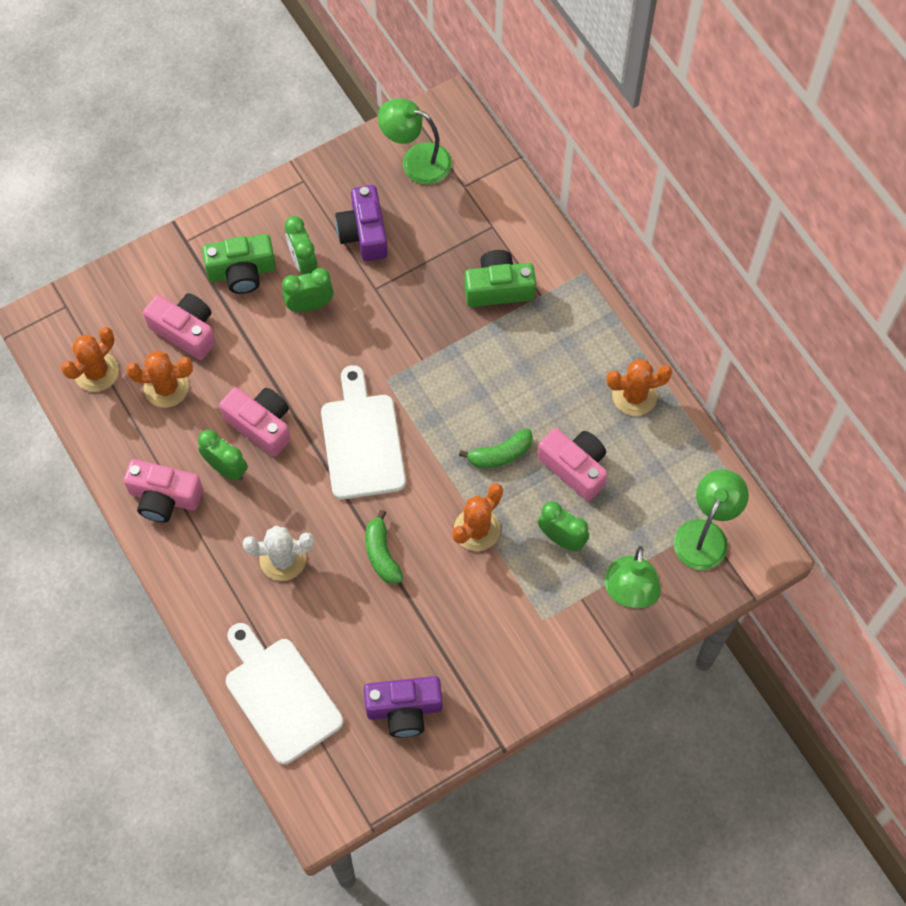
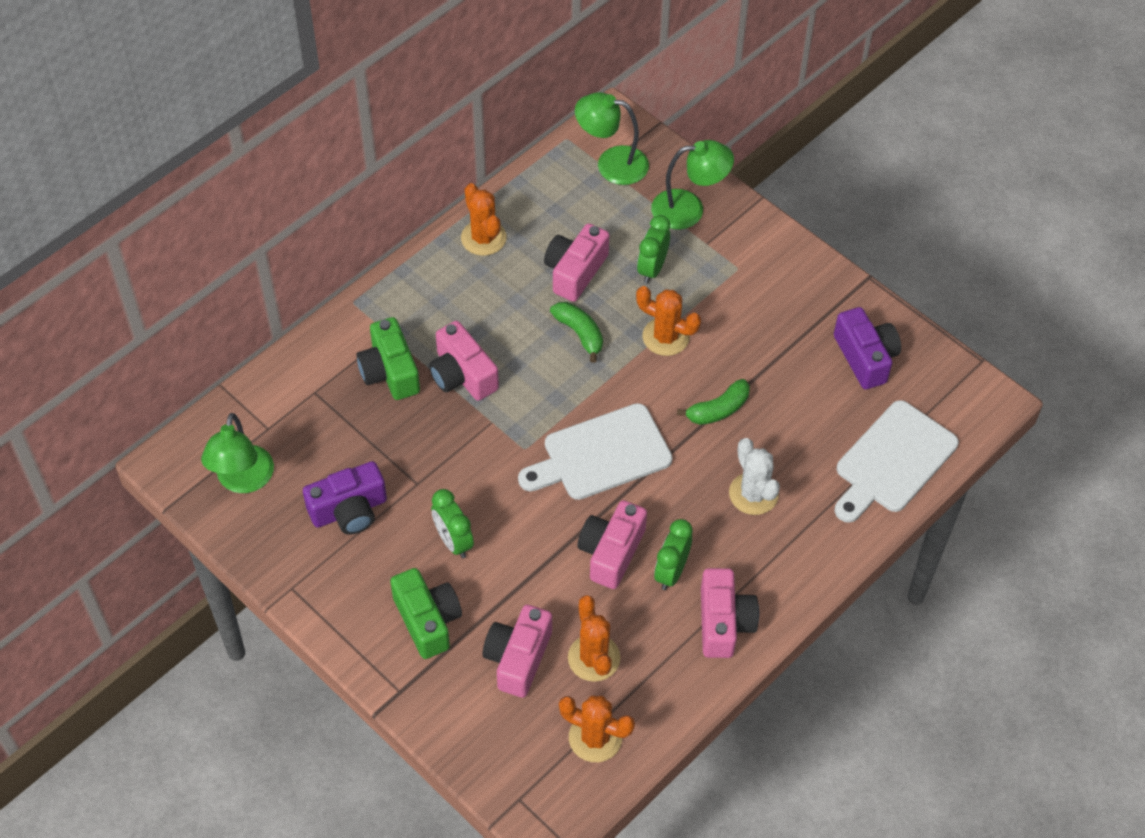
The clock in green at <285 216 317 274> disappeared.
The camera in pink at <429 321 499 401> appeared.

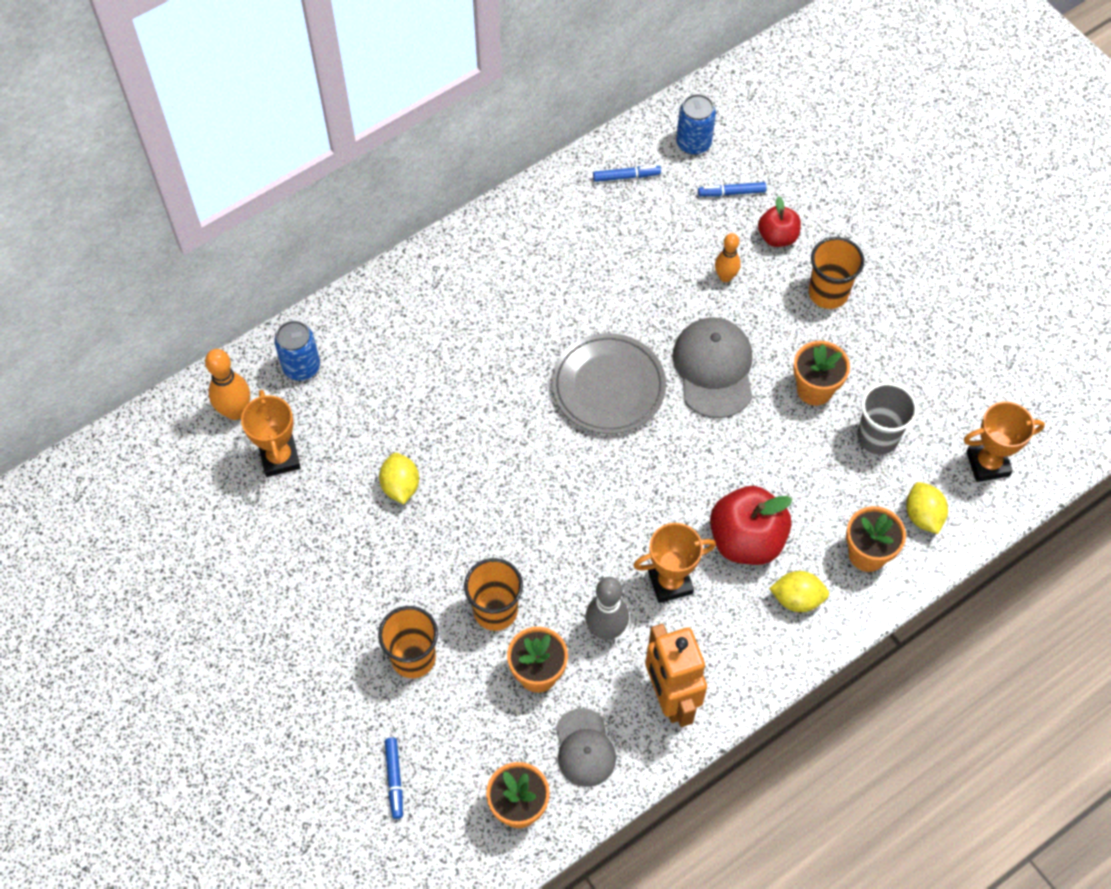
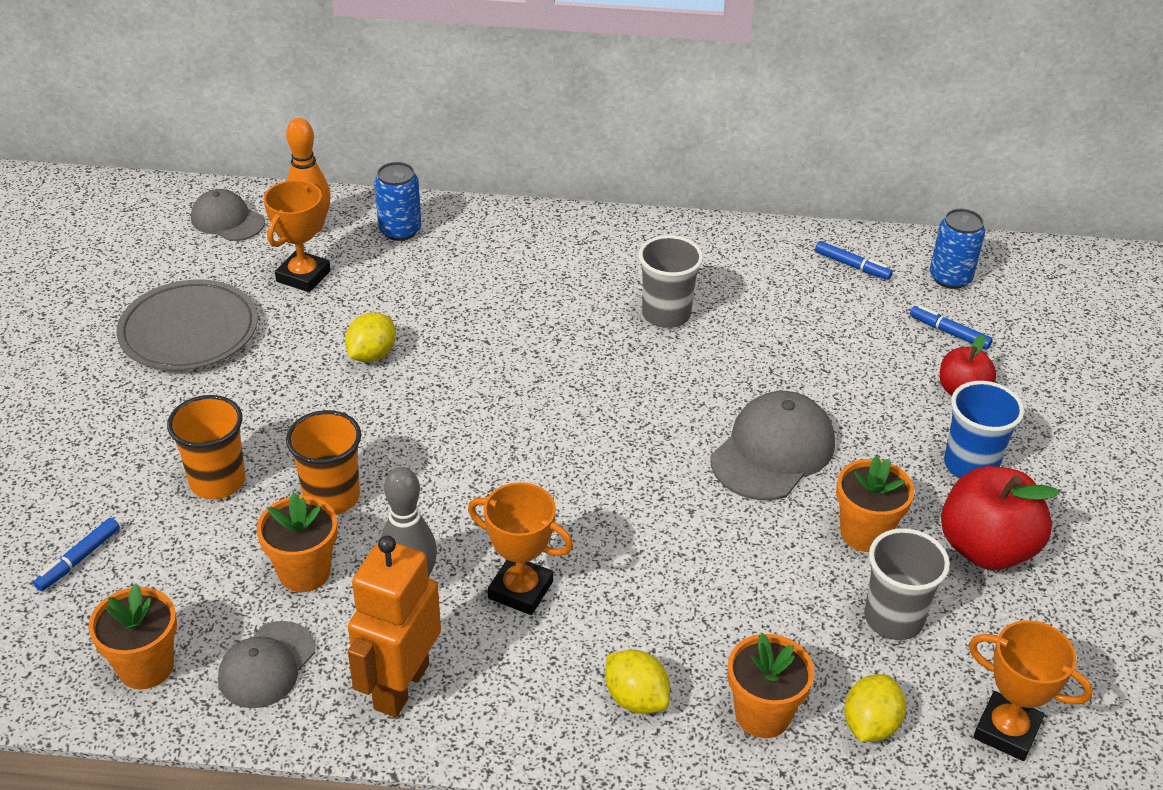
The plate in grey moved from <552 333 666 434> to <116 280 258 371>.
The apple in red moved from <710 486 792 565> to <941 466 1059 570>.
The bowling pin in orange at <715 233 741 282> disappeared.
The cup in orange at <809 237 864 309> became the cup in blue at <944 381 1024 478>.
The cap in grey at <191 189 265 241> appeared.
The cup in grey at <639 235 703 328> appeared.

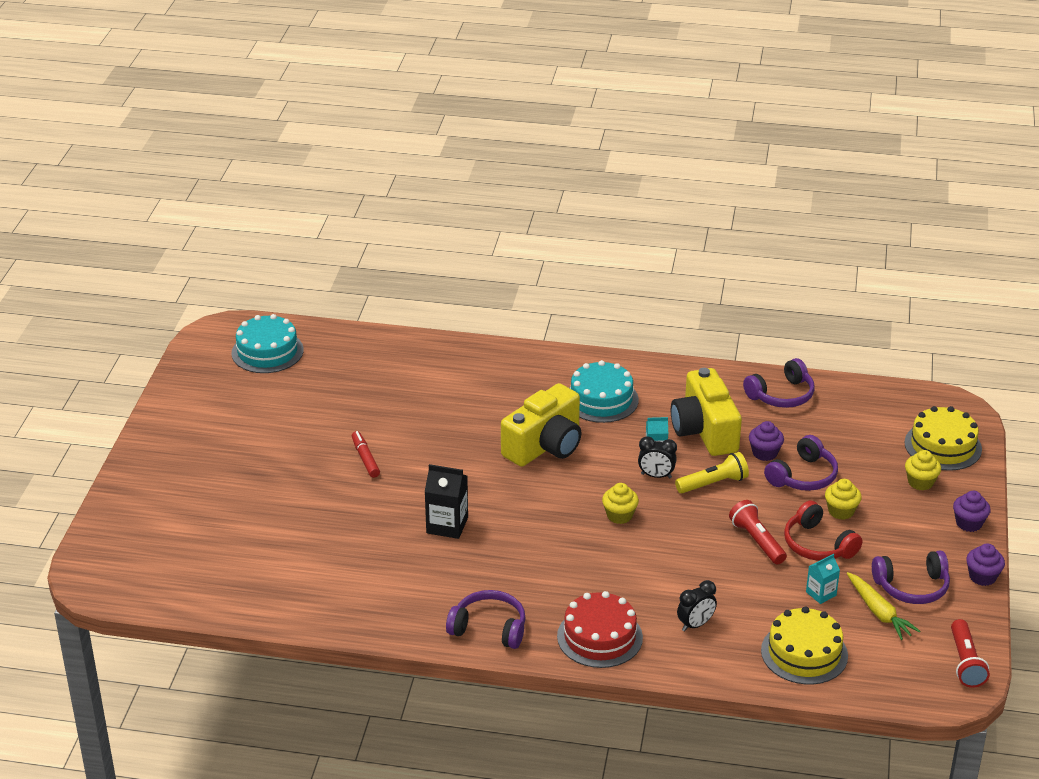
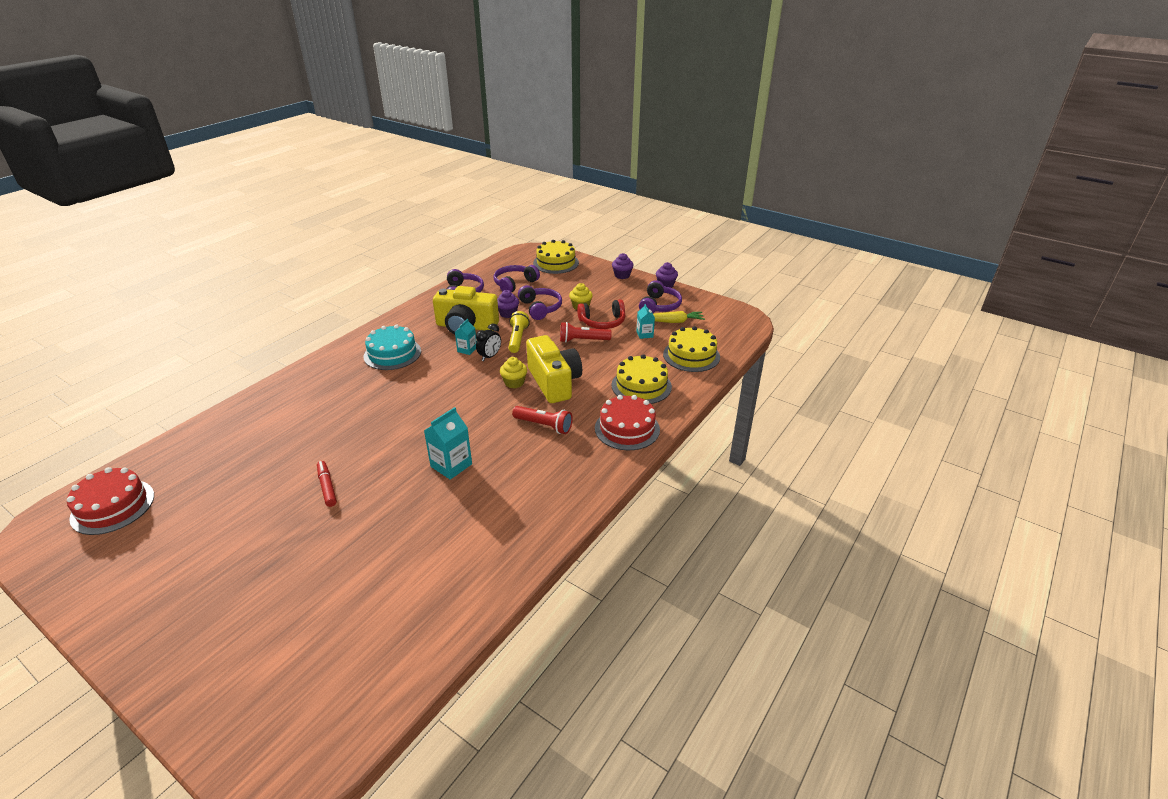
The cake in turquoise at <232 314 303 373> became the cake in red at <67 467 154 535>.
The marker in red at <352 431 380 478> turned 60 degrees clockwise.
The carton in black at <425 464 468 539> became the carton in turquoise at <424 407 472 480>.
The headphones in purple moved from <446 590 526 649> to <494 265 540 292>.
The camera in yellow moved from <501 383 581 467> to <526 335 582 403>.
The clock in black at <677 580 717 631> was replaced by the cake in yellow at <611 354 672 404>.
The cupcake in yellow at <905 450 941 490> disappeared.
The flashlight in red moved from <951 619 990 688> to <512 406 573 434>.

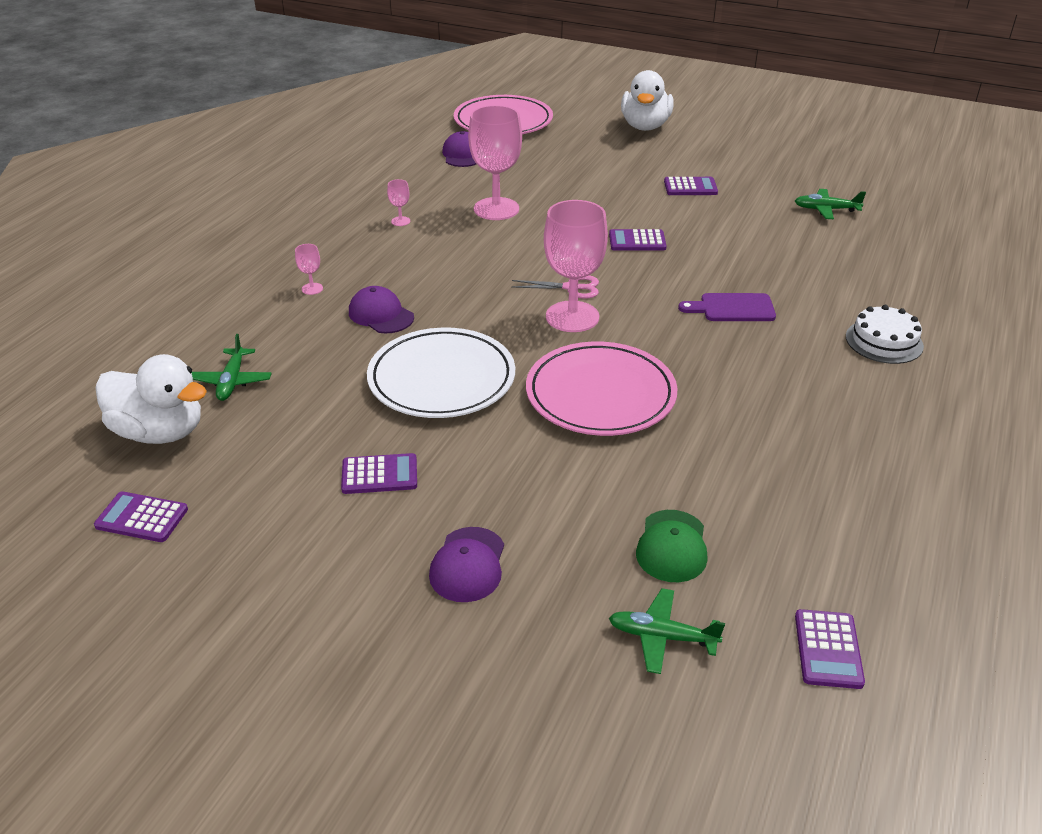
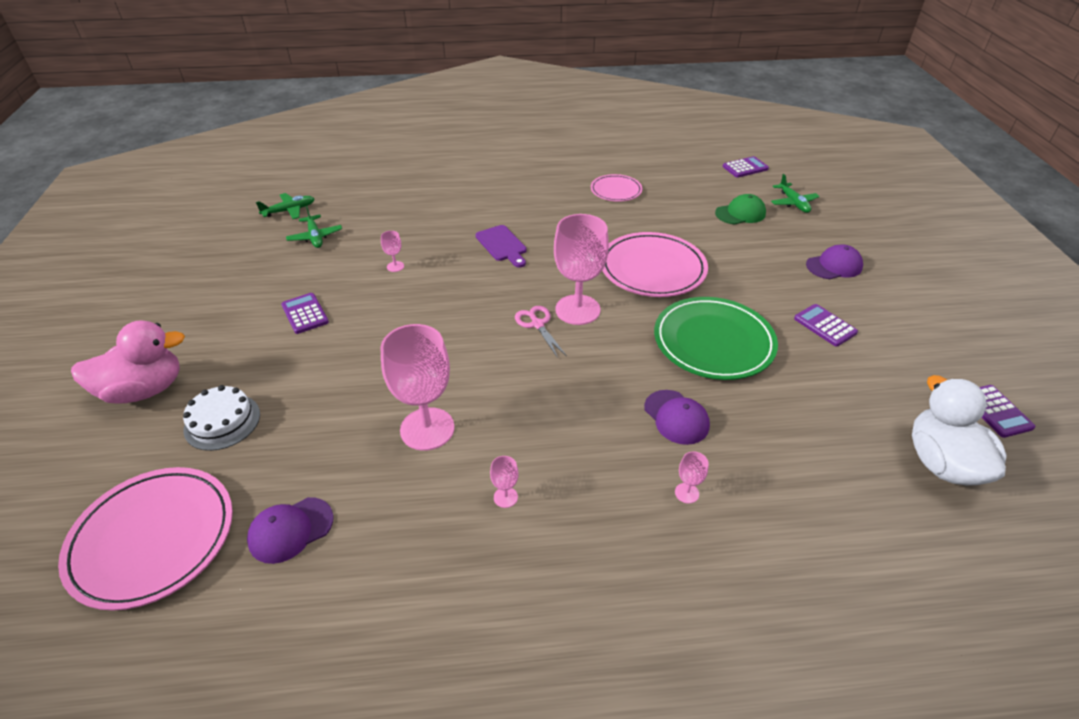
The plane in green moved from <192 334 272 401> to <256 193 315 219>.
The cap in purple at <349 286 414 334> turned 45 degrees counterclockwise.
The plate in white at <367 328 515 418> became the plate in green at <654 297 778 380>.
The calculator in purple at <609 229 667 251> disappeared.
The duck in white at <621 70 674 131> became the duck in pink at <71 320 185 404>.
The cake in white moved from <846 305 924 364> to <183 385 260 451>.
The goblet in pink at <381 231 404 272> appeared.
The plate in pink at <591 174 642 202> appeared.

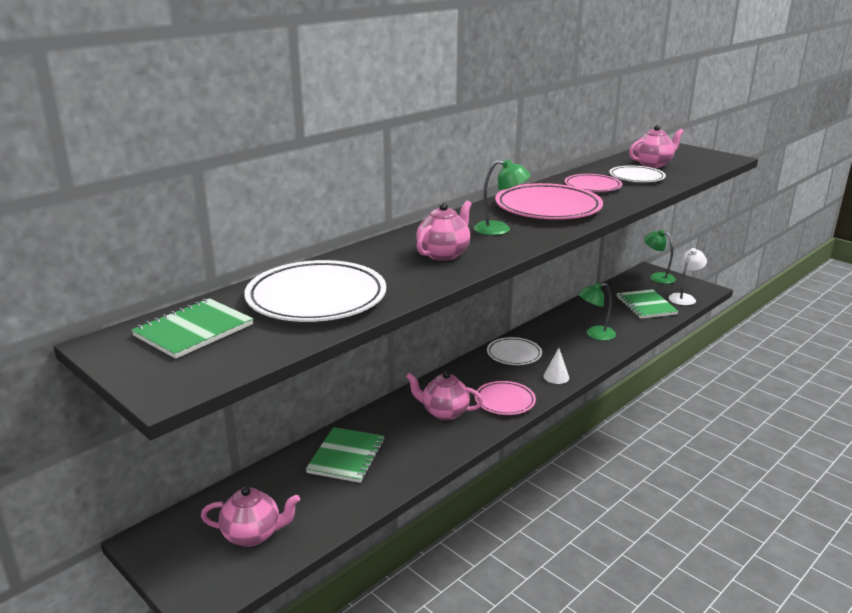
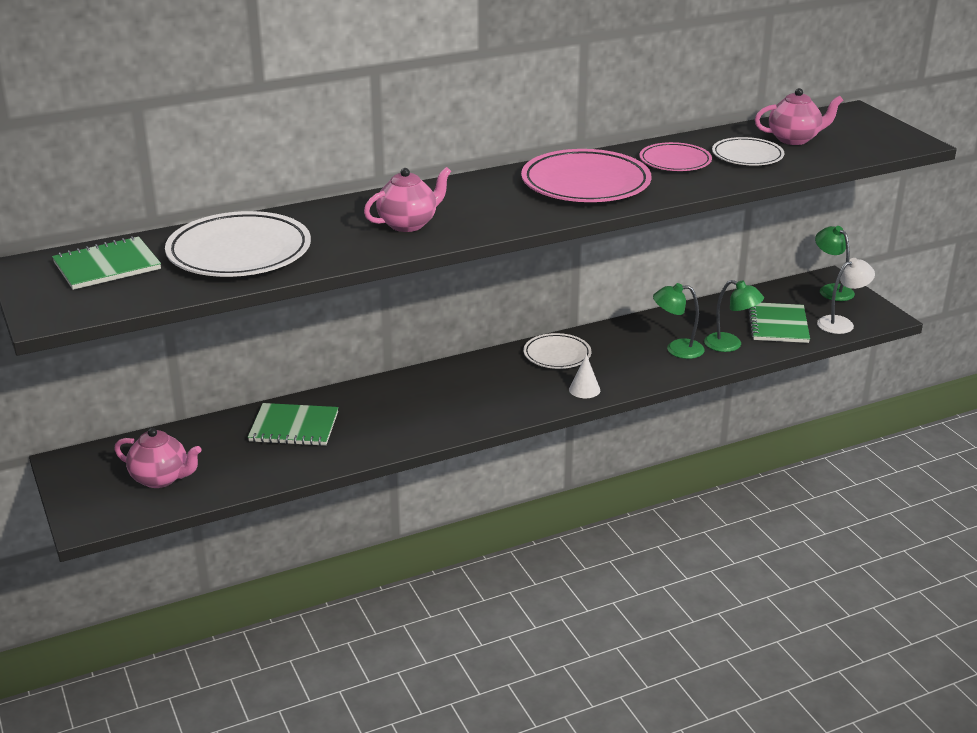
The notebook in green at <306 427 385 483> turned 60 degrees clockwise.
The teapot in pink at <406 371 483 420> disappeared.
The lamp in green moved from <474 159 531 235> to <704 280 764 352>.
The plate in pink at <475 381 536 415> disappeared.

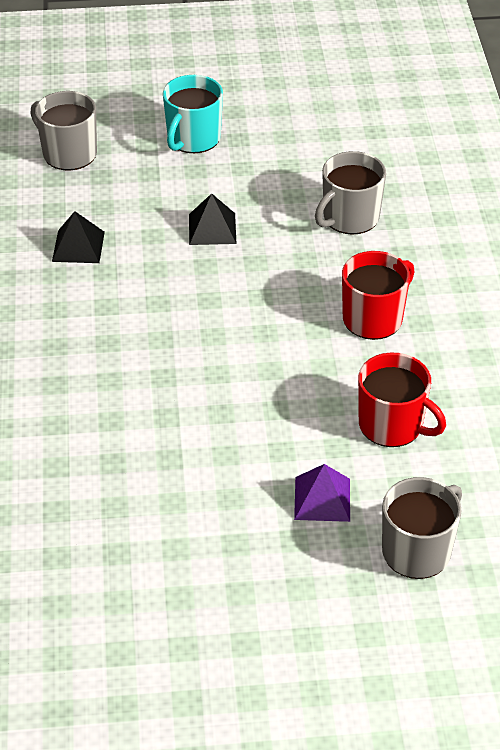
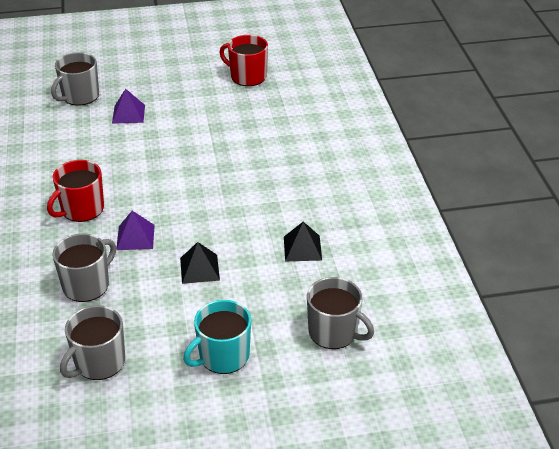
The mug in turquoise at <163 75 223 153> turned 150 degrees counterclockwise.
The mug in red moved from <358 353 446 447> to <219 35 268 86>.
The mug in grey at <60 305 125 380> appeared.
The pyramid in purple at <116 211 155 250> appeared.

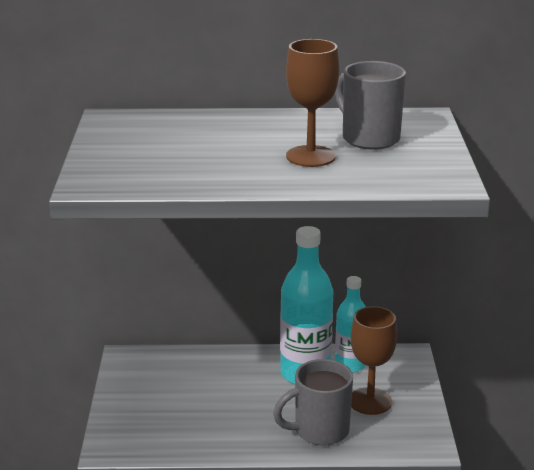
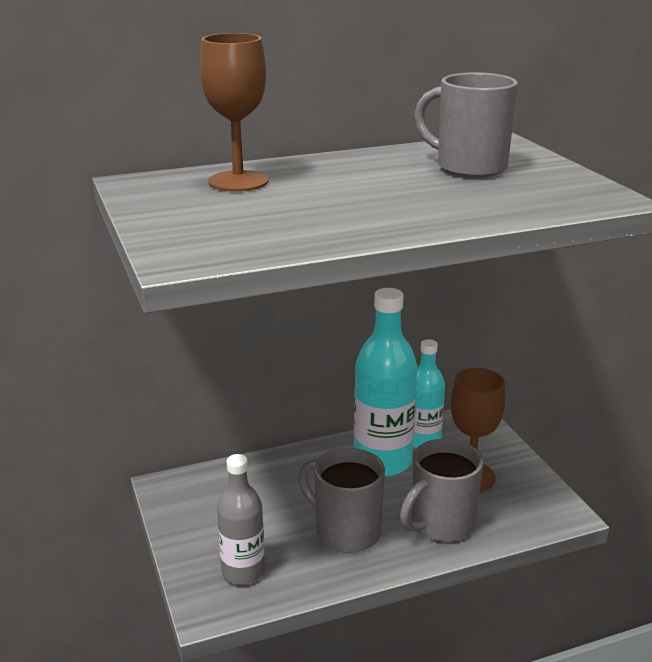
The goblet in brown moved from <286 39 339 167> to <200 33 268 192>.
The bottle in grey at <217 454 265 585> appeared.
The mug in grey at <298 448 385 553> appeared.

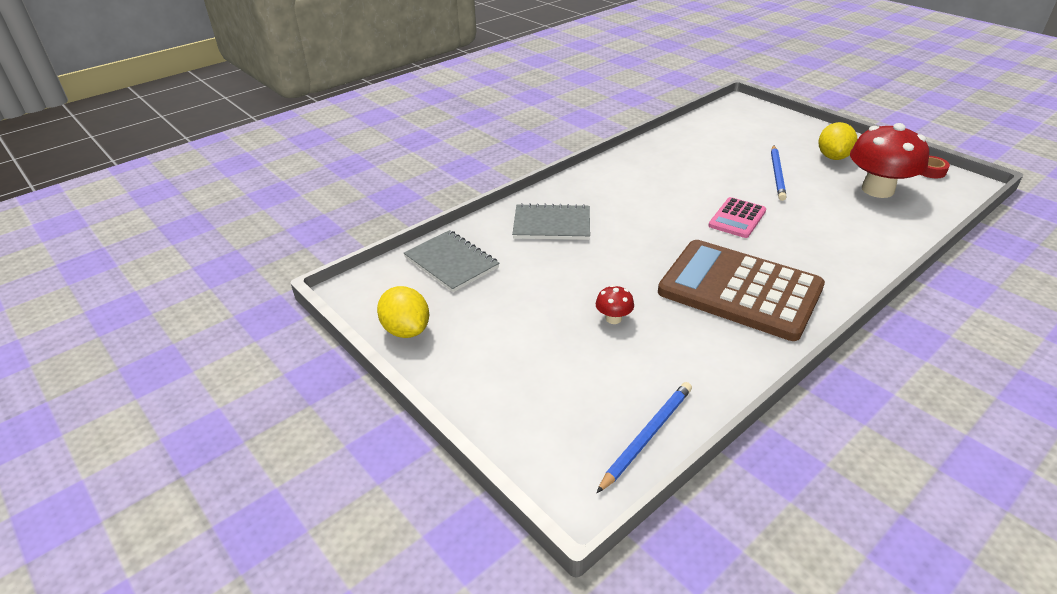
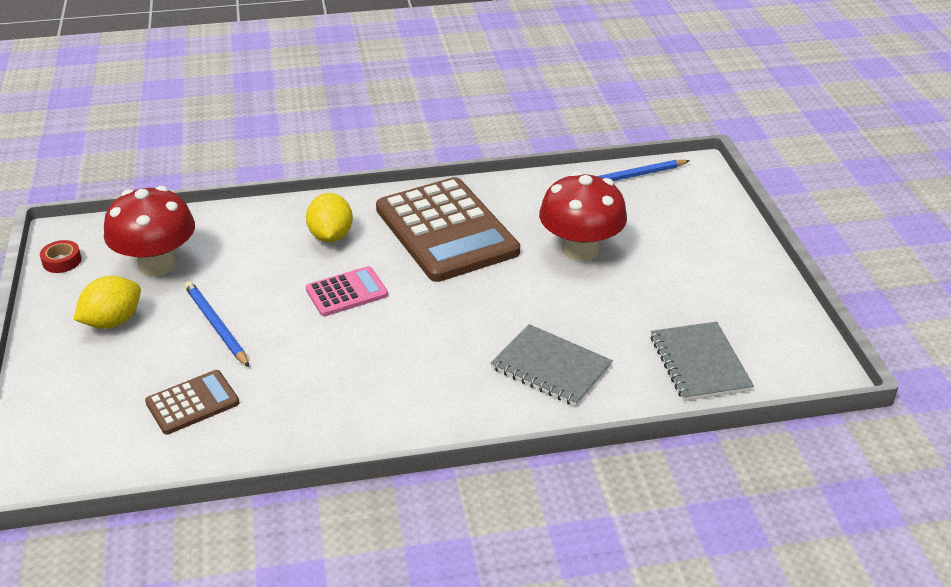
The lemon in yellow moved from <377 286 429 338> to <306 193 353 242>.
The mushroom in red at <595 285 634 324> changed to 2.32 times the size.
The pencil in blue at <771 145 787 201> turned 75 degrees counterclockwise.
The calculator in brown at <145 370 240 434> appeared.

